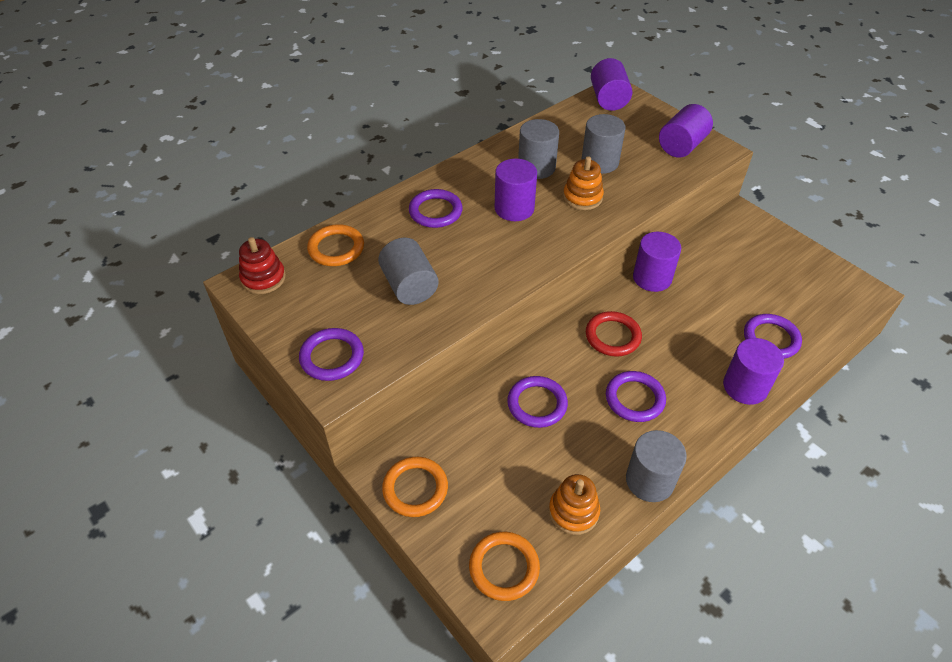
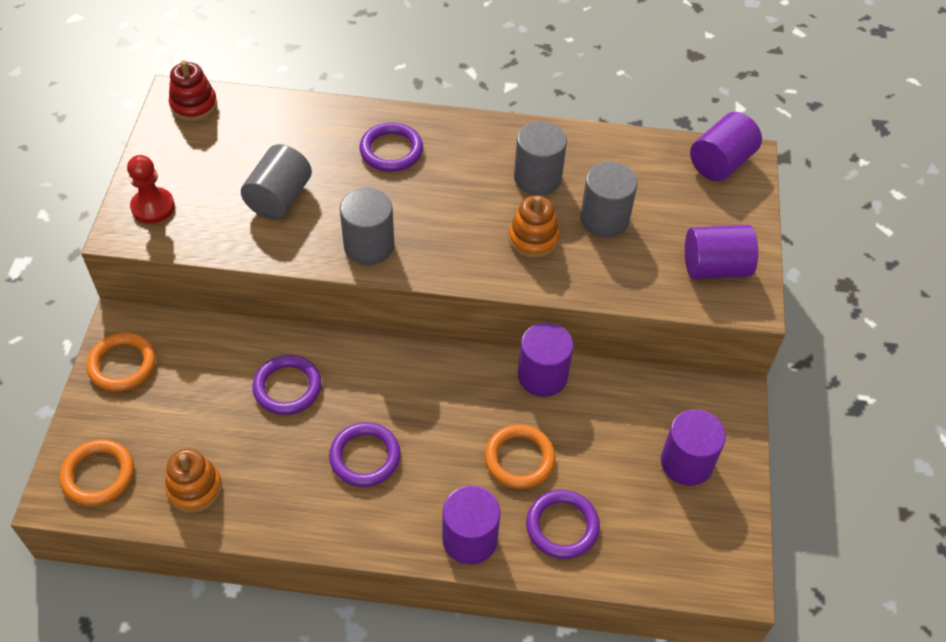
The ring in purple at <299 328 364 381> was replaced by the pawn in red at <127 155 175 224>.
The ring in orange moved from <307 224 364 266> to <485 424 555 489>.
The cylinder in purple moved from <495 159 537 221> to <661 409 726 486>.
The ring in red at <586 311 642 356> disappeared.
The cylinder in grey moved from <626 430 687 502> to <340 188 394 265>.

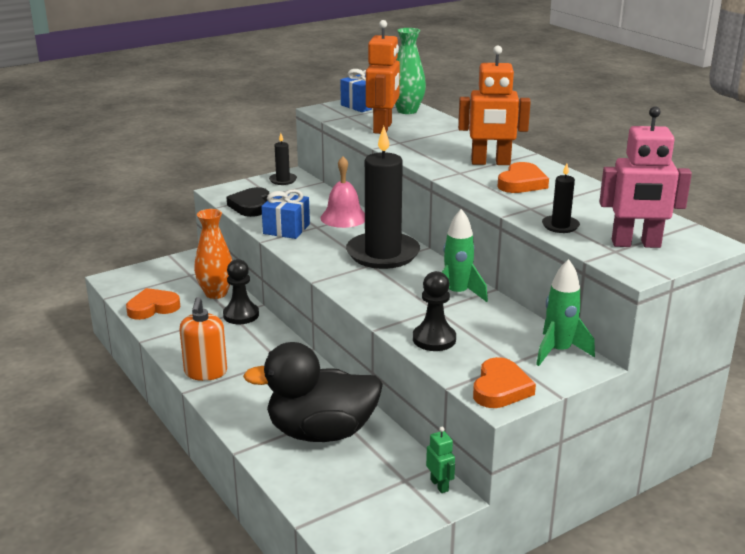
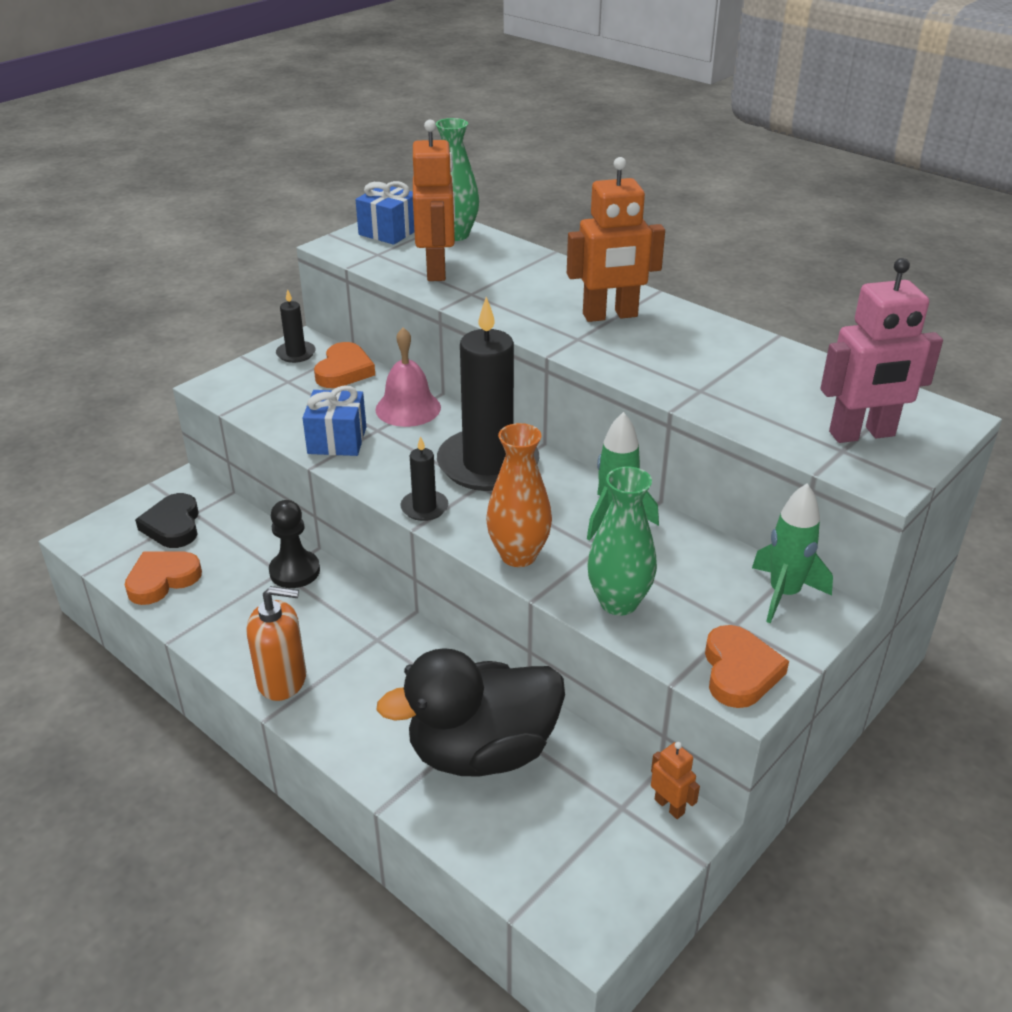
The soap dispenser in orange at <180 297 227 381> turned 75 degrees counterclockwise.
The vase in orange moved from <194 209 232 299> to <486 423 552 567>.
The heart in black moved from <227 187 269 217> to <135 493 199 548>.
The pawn in black at <413 271 456 351> was replaced by the vase in green at <587 467 657 615>.
The robot in green at <426 427 455 493> became the robot in orange at <651 742 700 819>.
The heart in orange moved from <497 162 549 193> to <314 342 375 388>.
The candle in black moved from <542 163 580 233> to <400 436 448 521>.

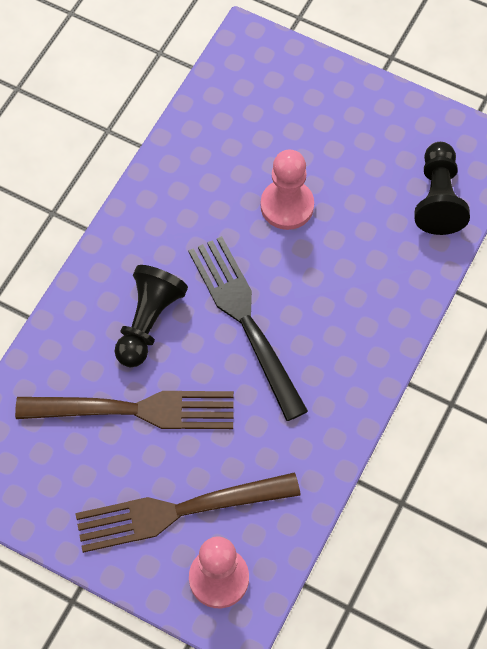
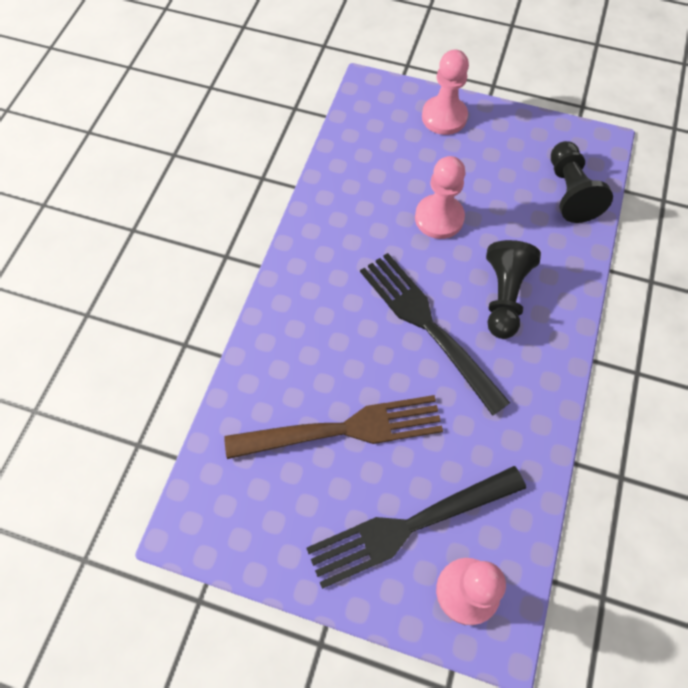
The fork in brown at <75 472 301 553> became the fork in black at <306 466 526 589>.
The pawn in black moved from <114 265 188 367> to <486 240 541 339>.
The pawn in pink at <422 50 469 135> appeared.

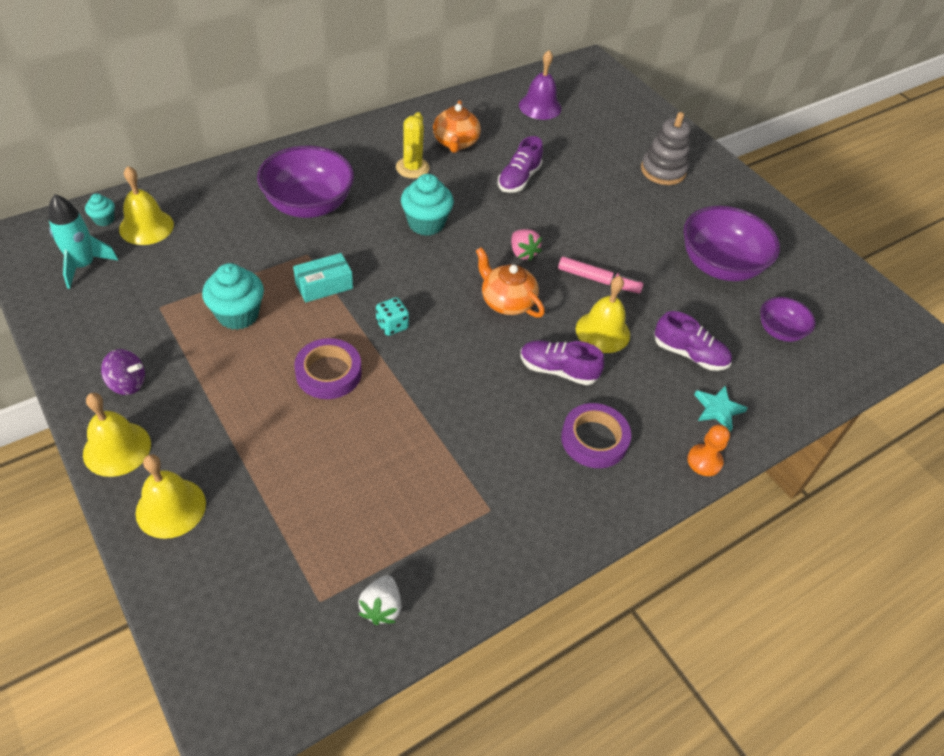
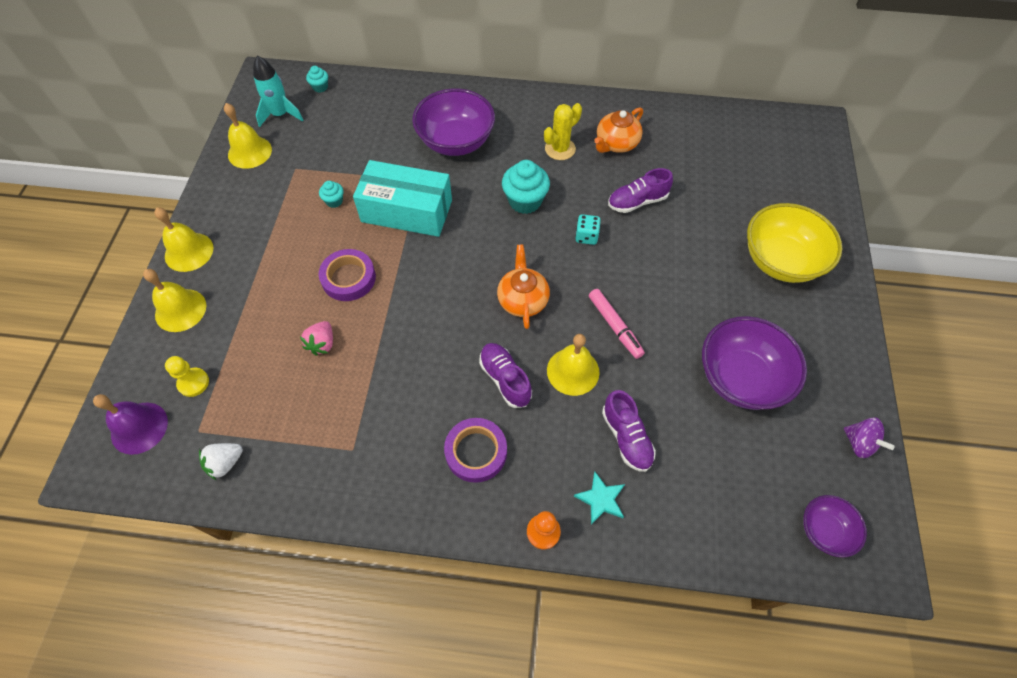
The spinning top in purple moved from <101 349 145 395> to <844 417 895 458>.
The bell in yellow moved from <119 166 174 245> to <224 103 272 169>.
The cupcake in turquoise at <202 263 264 330> changed to 0.52 times the size.
The box in turquoise at <293 253 353 303> changed to 1.91 times the size.
The dice in turquoise moved from <376 297 409 336> to <575 214 601 245>.
The strawberry in pink moved from <511 229 542 261> to <300 321 333 356>.
The bell in purple moved from <519 50 562 120> to <93 394 168 455>.
The stacking toy in grey at <641 112 690 185> was replaced by the bowl in yellow at <747 203 842 283>.
The bowl in purple moved from <760 297 816 342> to <803 495 867 557>.
The pawn in yellow at <165 356 209 397> appeared.

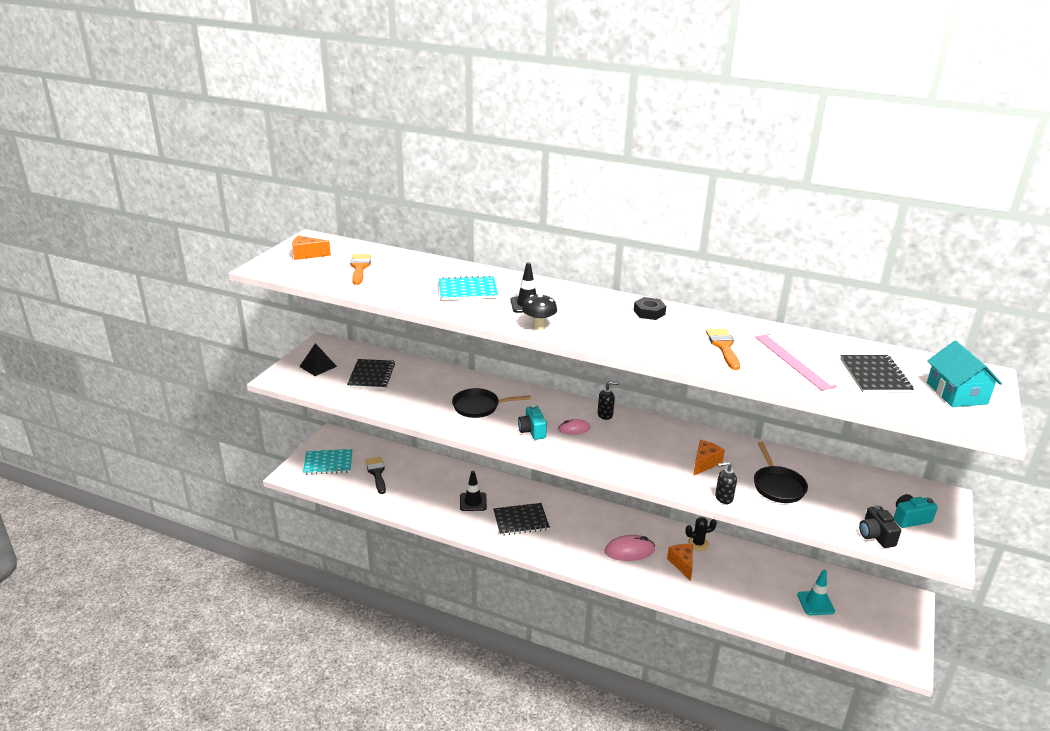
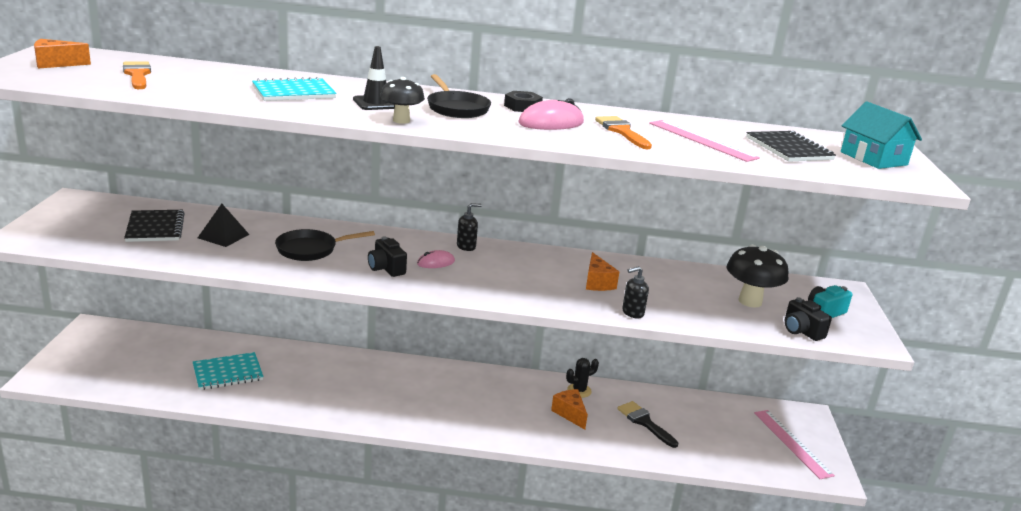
The pyramid in black moved from <299 343 337 376> to <198 204 249 247>.
The notebook in turquoise moved from <303 449 352 475> to <193 352 264 390>.
The brush in black moved from <366 457 386 494> to <617 401 679 448>.
The traffic cone in black at <460 471 487 511> disappeared.
The notebook in black at <493 503 550 536> disappeared.
The camera in turquoise at <518 405 547 440> became the camera in black at <368 237 407 277>.
The mouse in pink moved from <605 535 655 561> to <518 98 584 130>.
The cheese in orange at <693 440 725 476> turned 150 degrees clockwise.
The pan in black moved from <754 442 808 503> to <427 74 491 118>.
The traffic cone in turquoise at <797 570 835 615> disappeared.
The mushroom in black at <727 245 788 308> appeared.
The ruler in pink at <754 410 835 479> appeared.

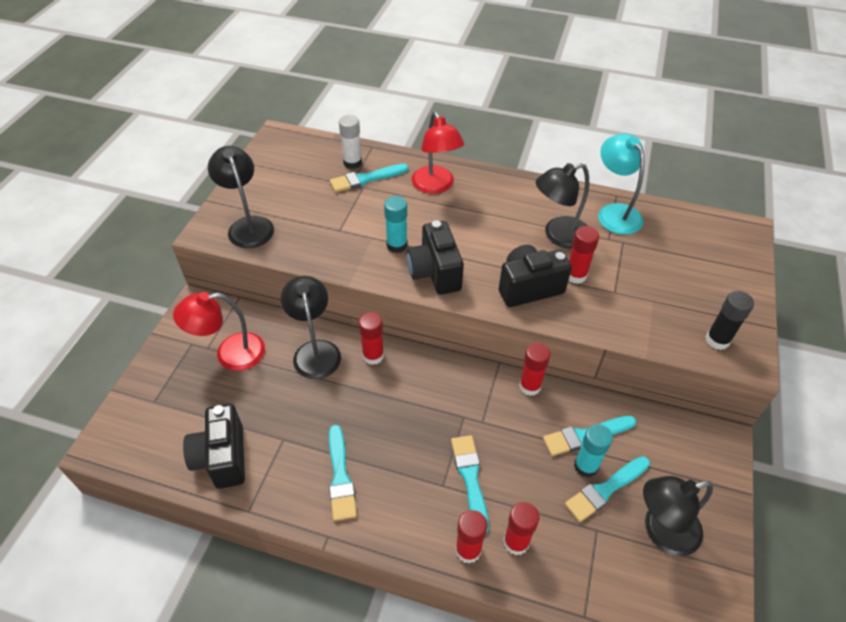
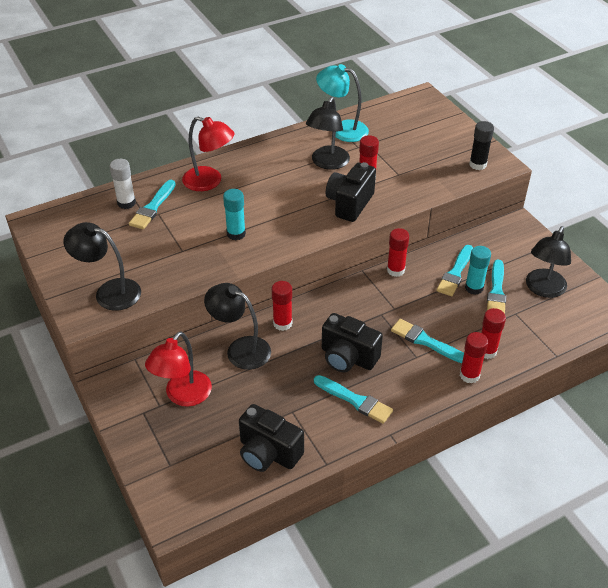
The camera in black moved from <407 220 464 295> to <322 313 383 373>.

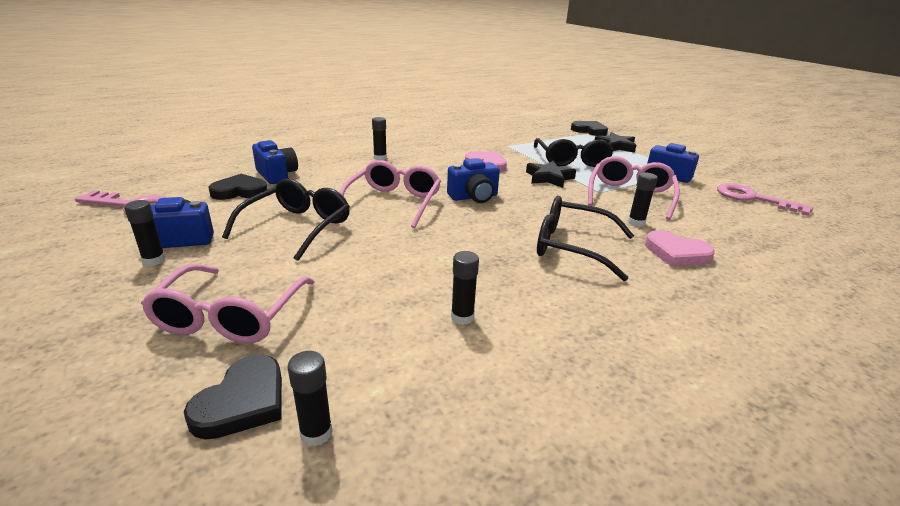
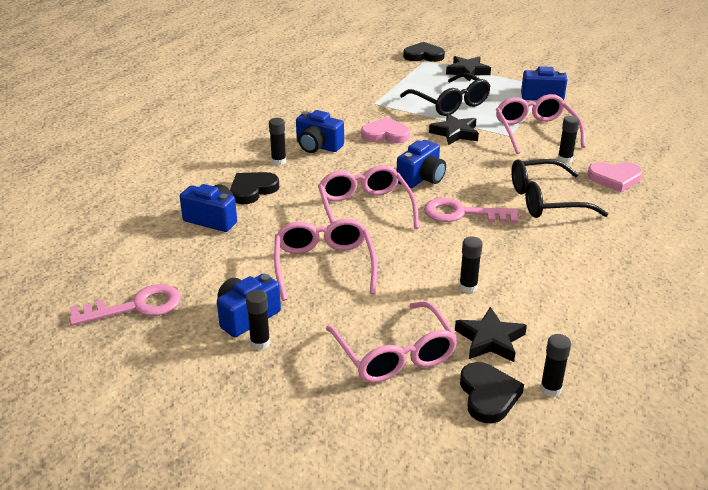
The heart in black moved from <209 174 268 200> to <230 172 279 204>.
The glasses in black at <222 179 350 261> became the glasses in pink at <274 219 377 301>.
The glue stick in black moved from <451 251 479 325> to <459 237 483 293>.
The key in pink moved from <717 183 813 216> to <424 198 519 224>.
The camera in blue at <296 110 344 153> appeared.
The star in black at <455 307 527 362> appeared.

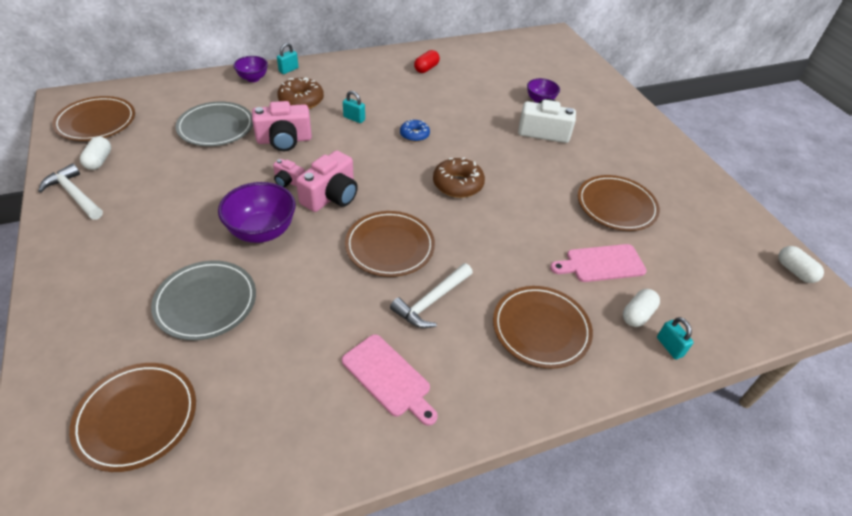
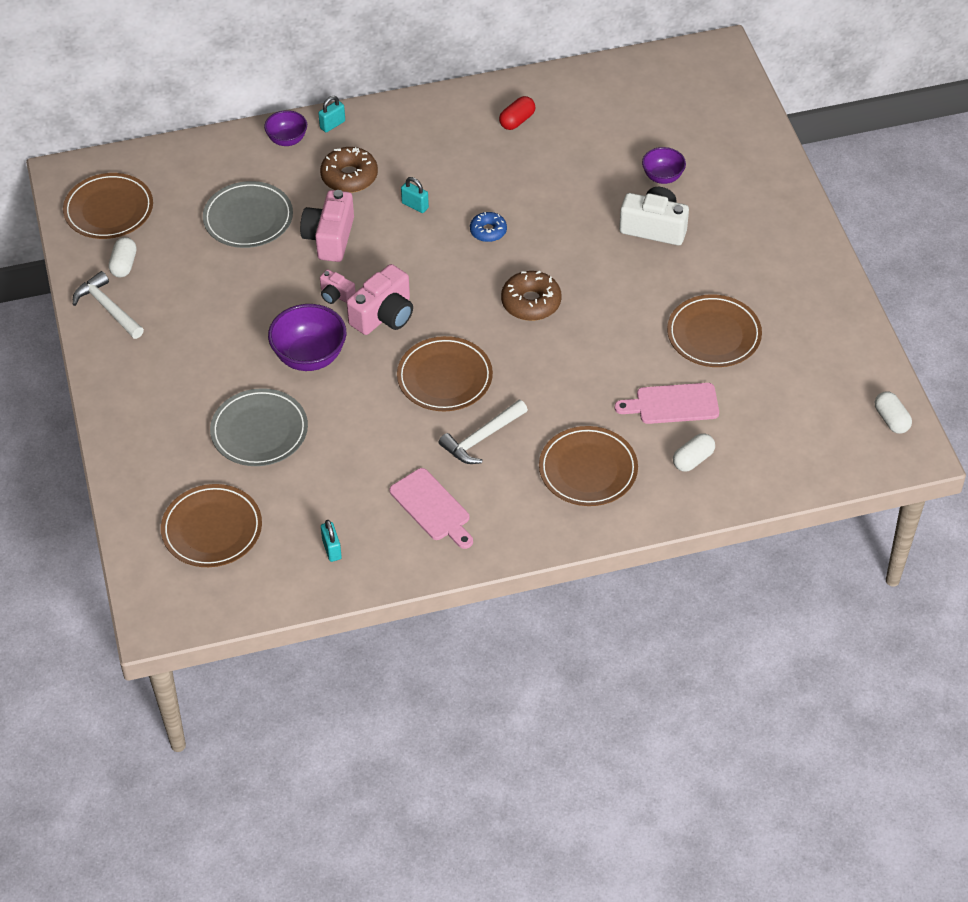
The camera in pink at <252 101 312 151> turned 105 degrees clockwise.
The padlock in turquoise moved from <657 317 694 359> to <321 520 342 562>.

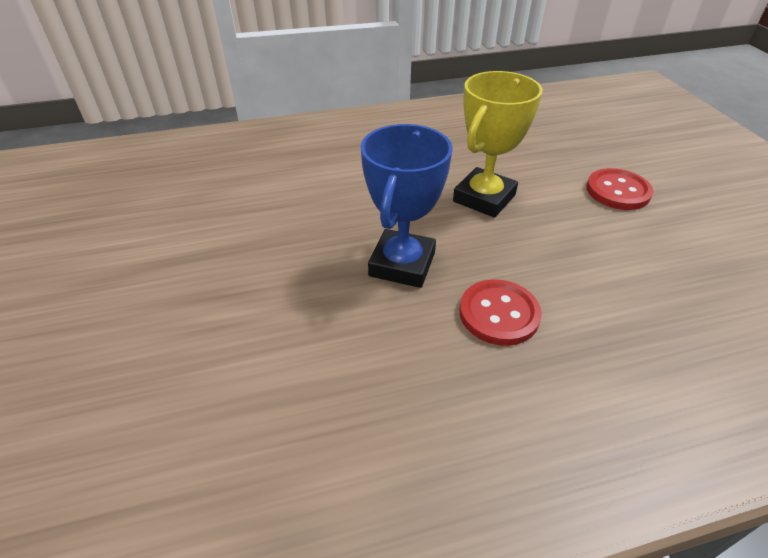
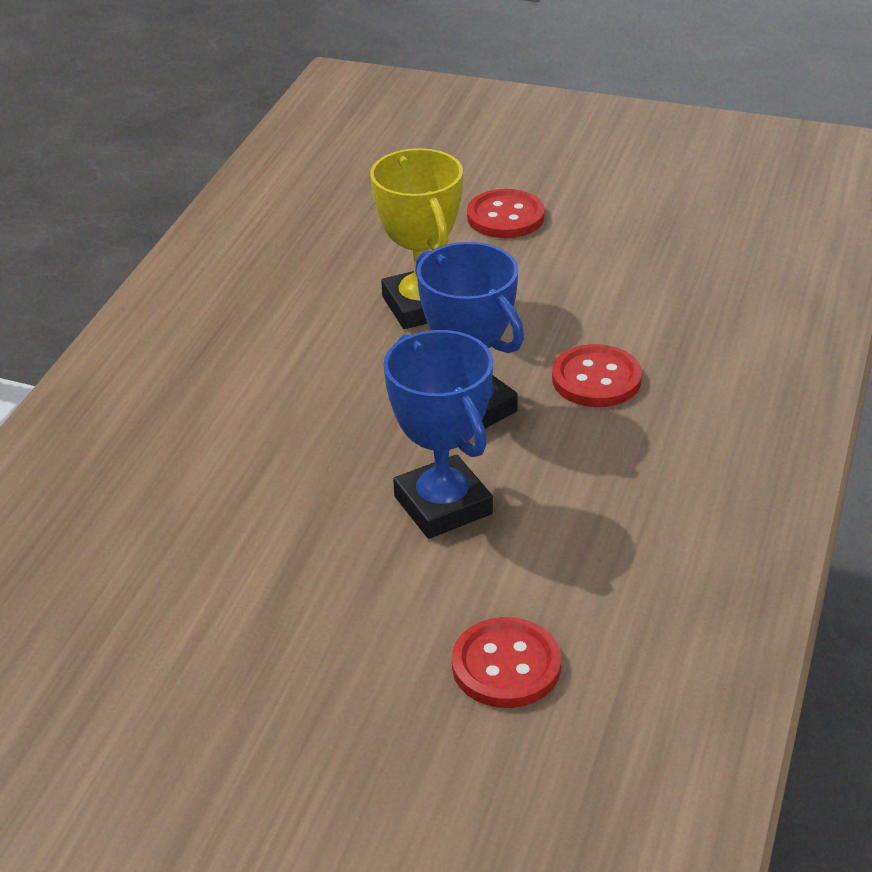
The trophy in blue at <383 330 493 539> appeared.
The button in red at <452 617 561 708> appeared.

